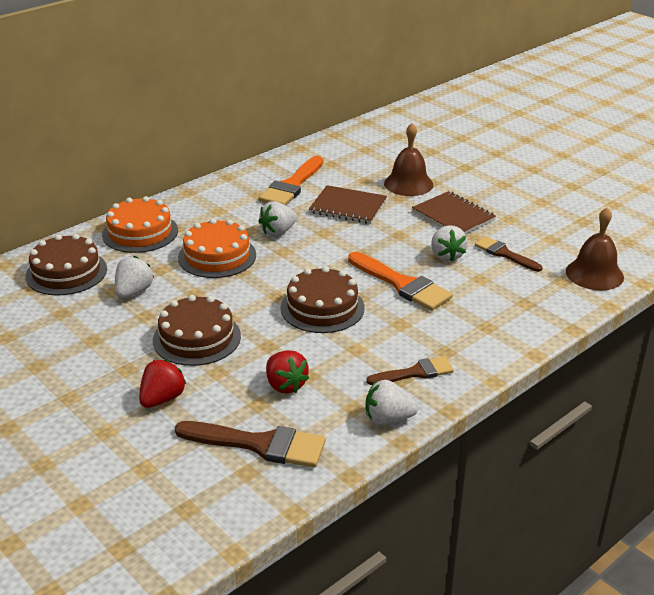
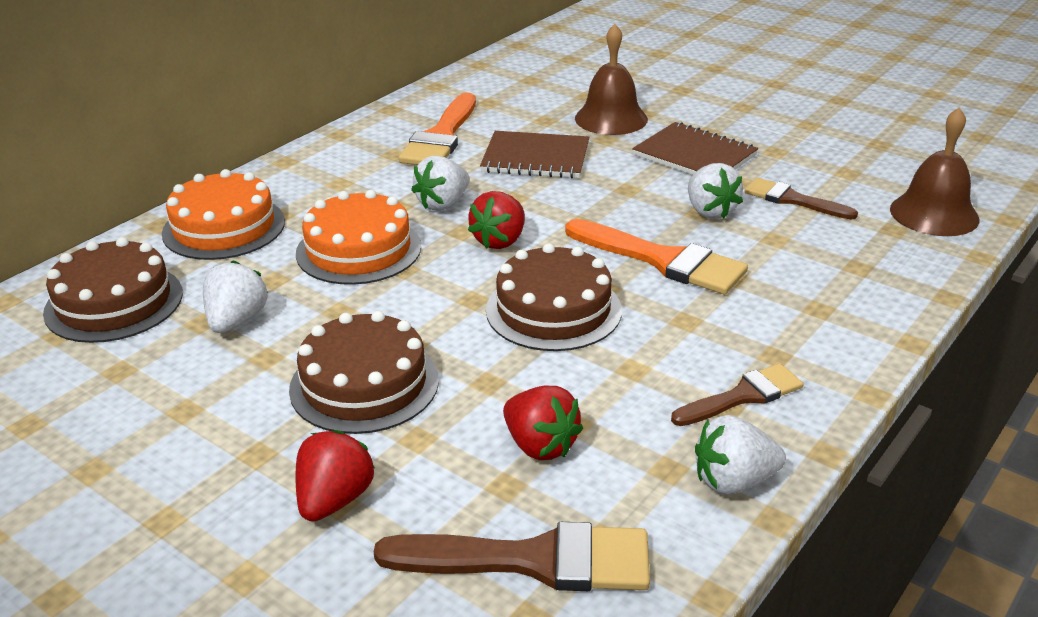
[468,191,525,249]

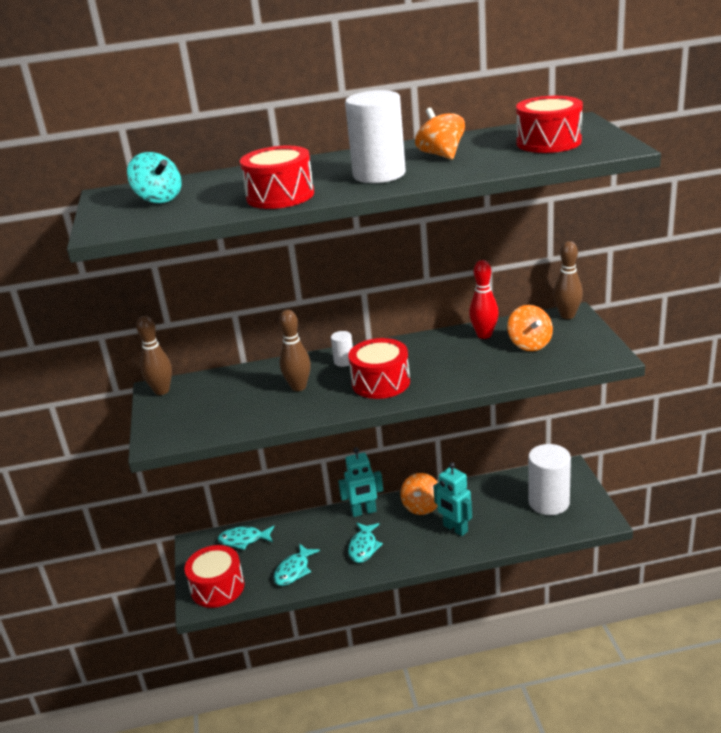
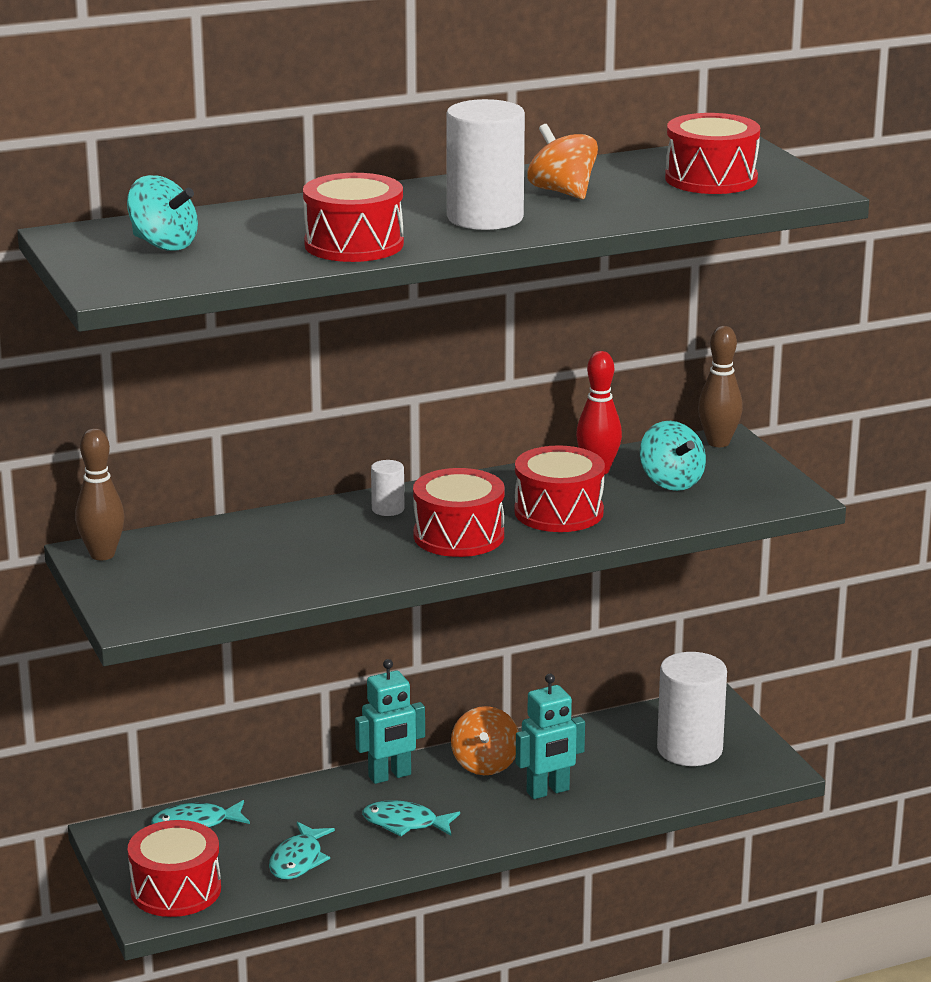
[279,310,311,391] (first image)
[514,445,605,532]
[640,421,706,491]
[362,800,460,836]
[516,674,585,799]

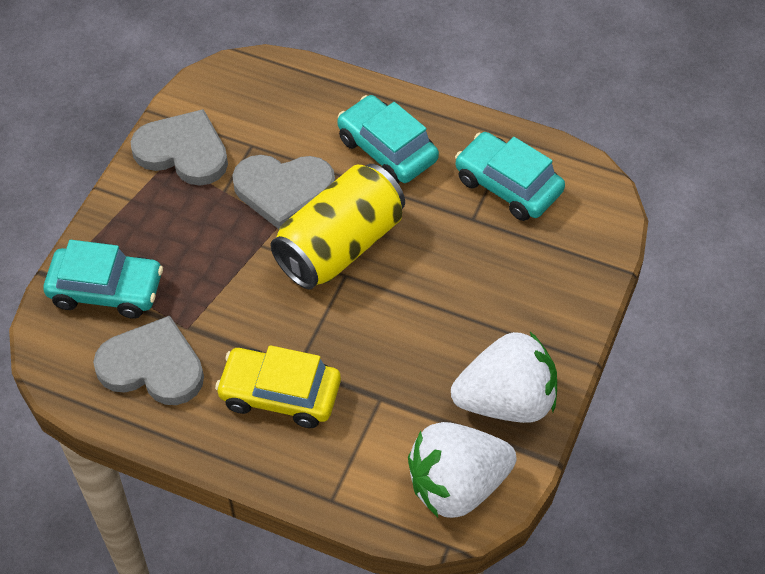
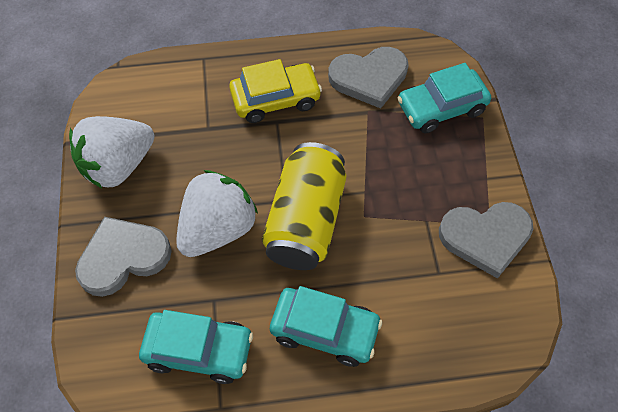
[75,217,172,297]
[176,170,258,257]

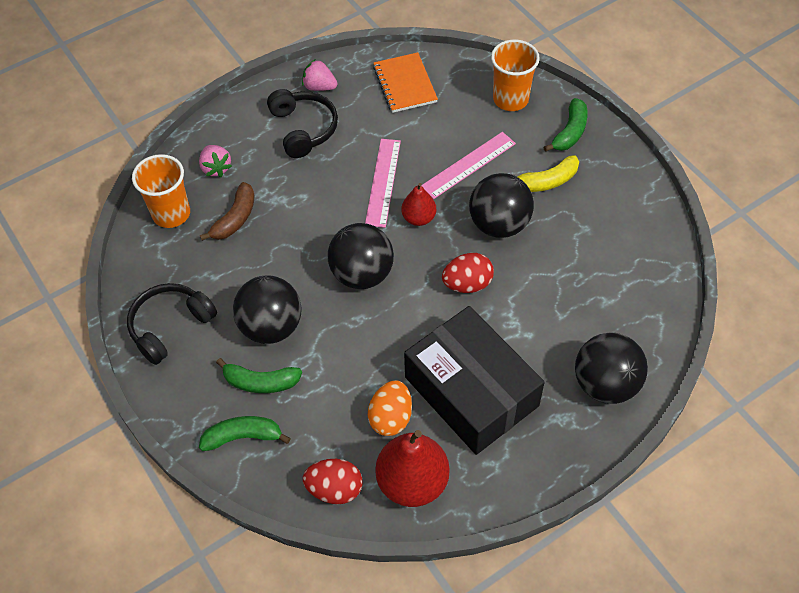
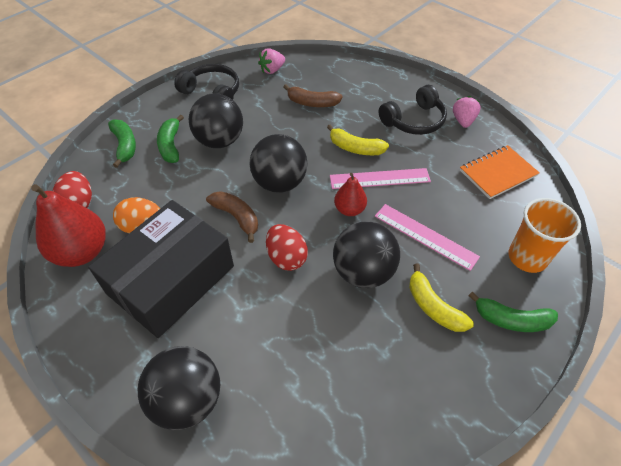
[132,154,190,228] (first image)
[206,191,258,243]
[327,124,389,155]
[258,48,285,74]

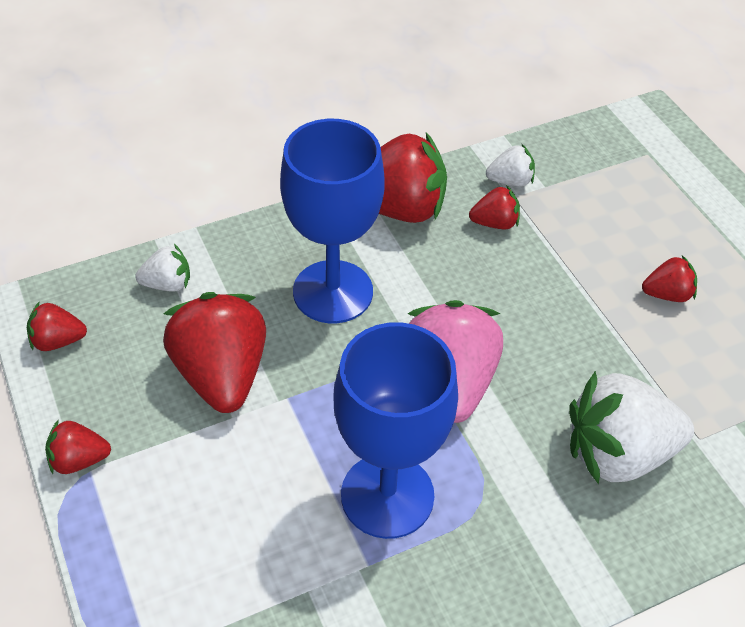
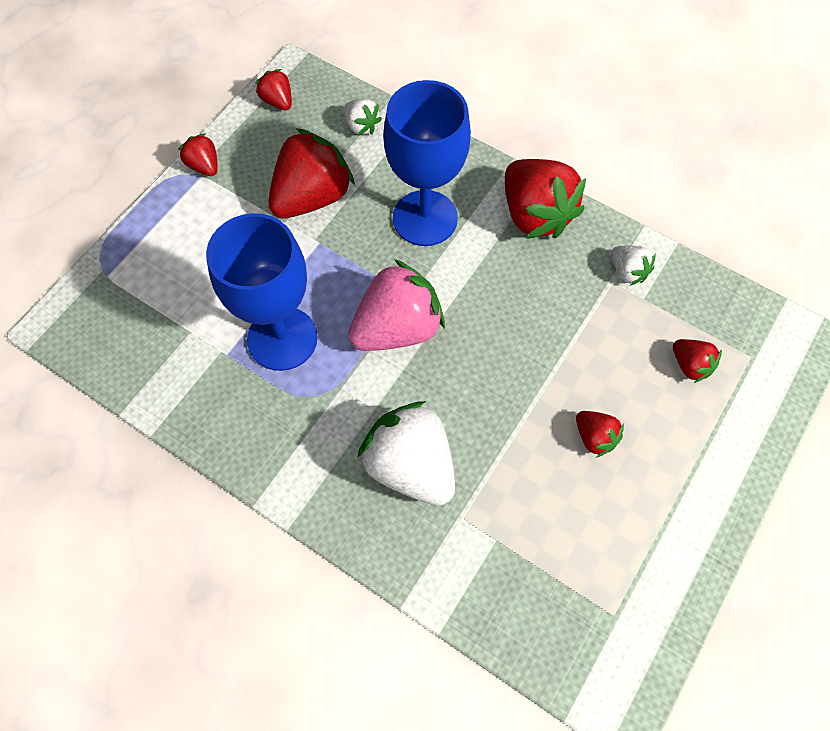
[673,339,722,383]

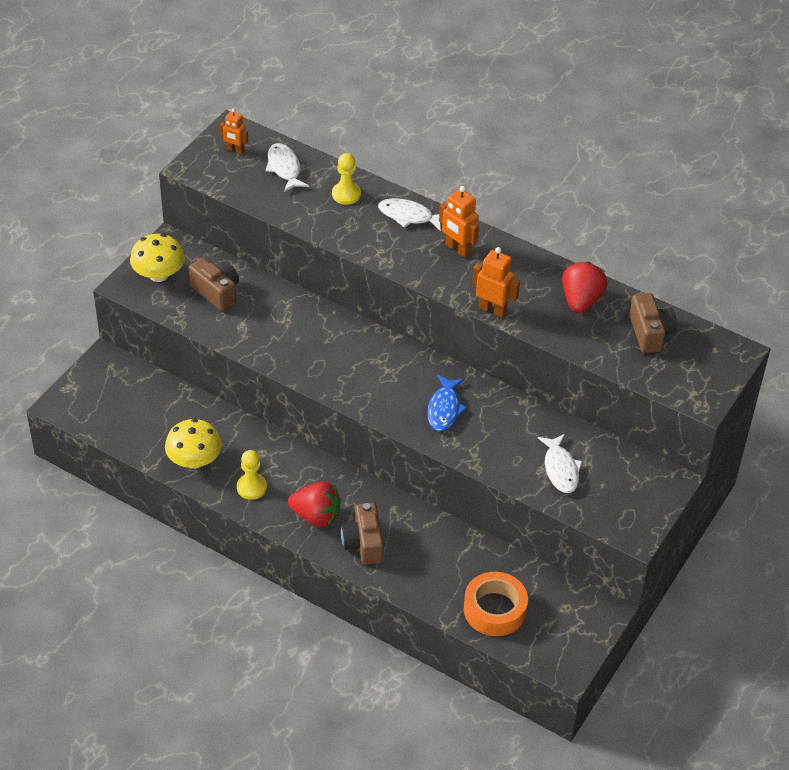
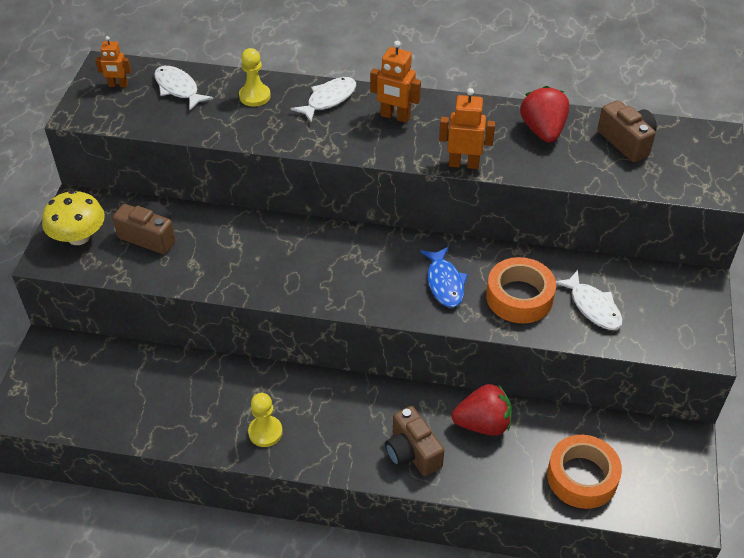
[165,419,222,469] (first image)
[486,257,556,323]
[452,384,512,436]
[291,77,356,122]

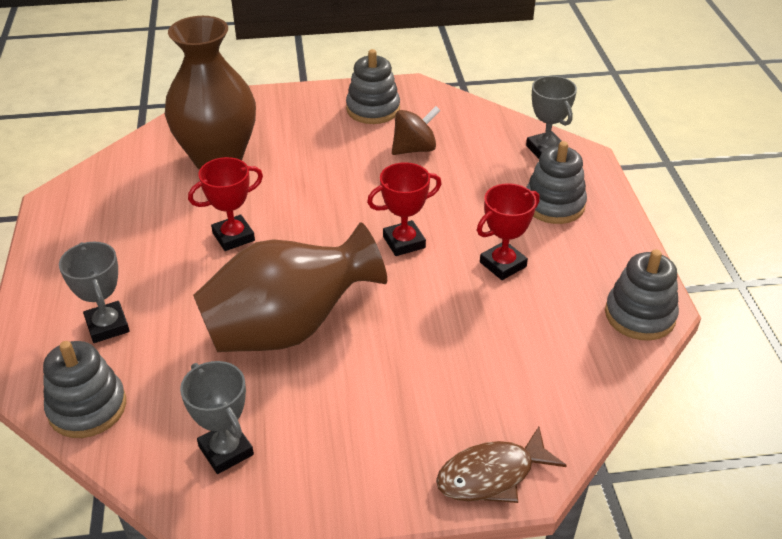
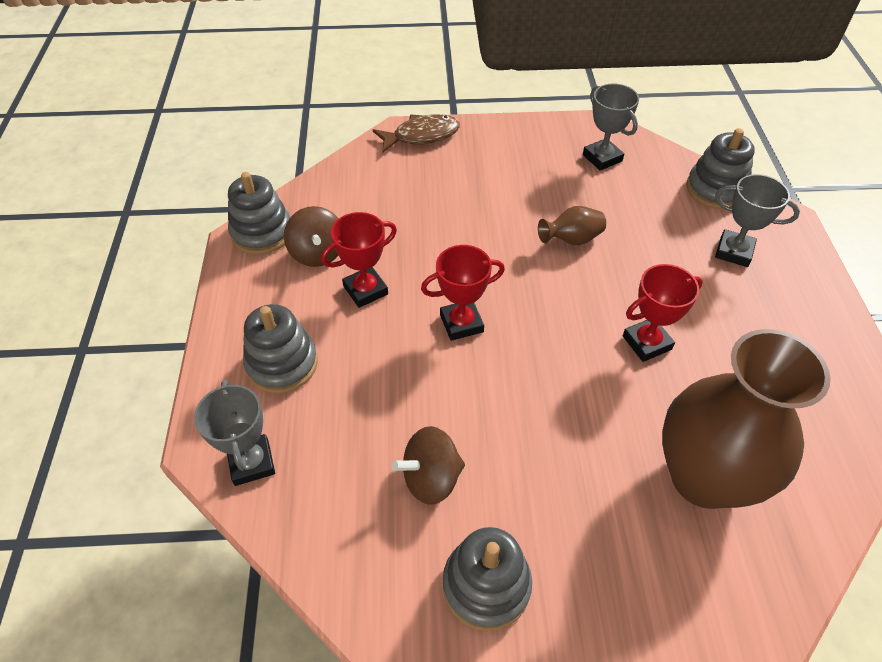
[284,206,339,267]
[715,174,800,267]
[538,206,606,245]

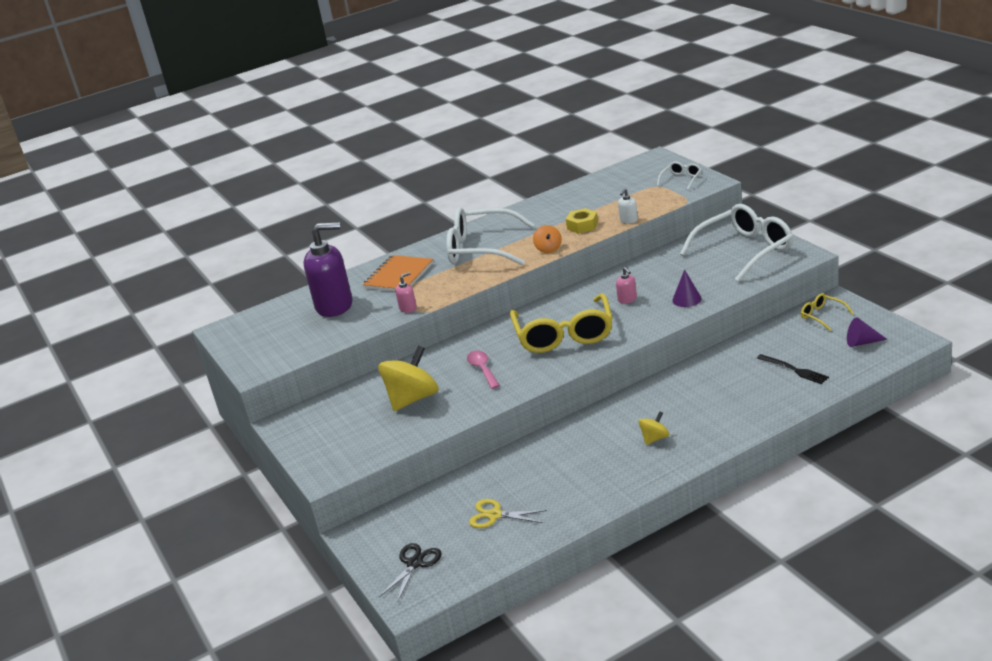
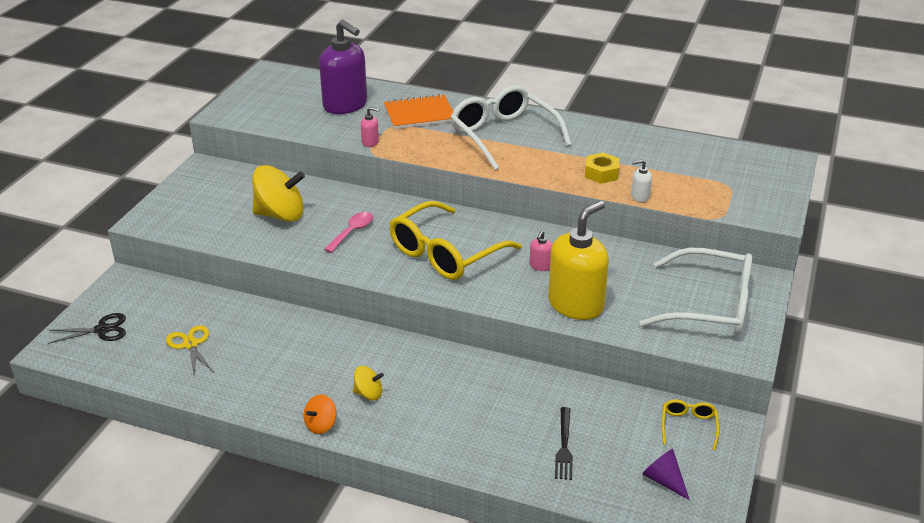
[657,161,702,190] (first image)
[304,394,337,434]
[548,201,609,320]

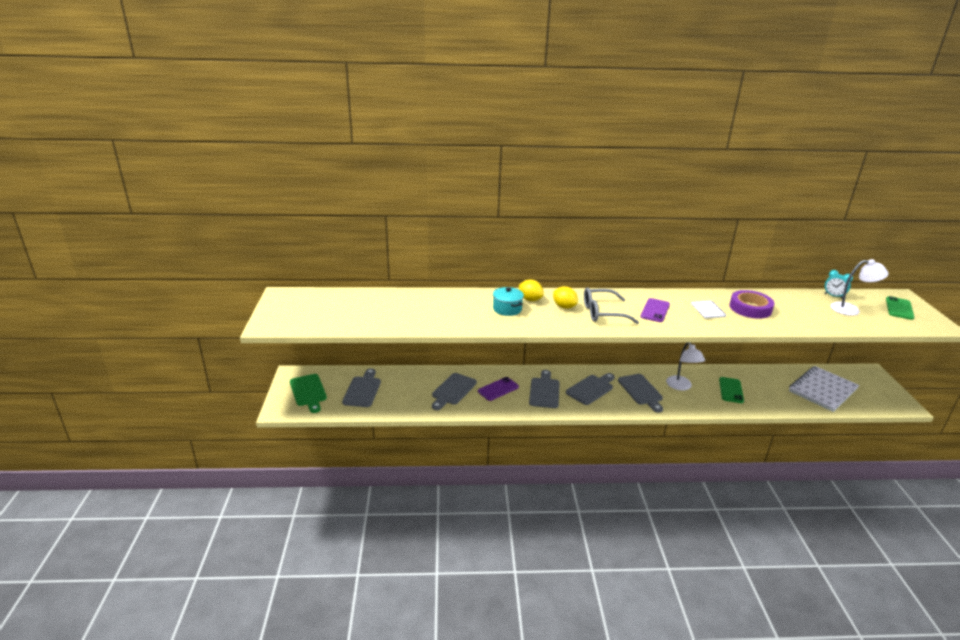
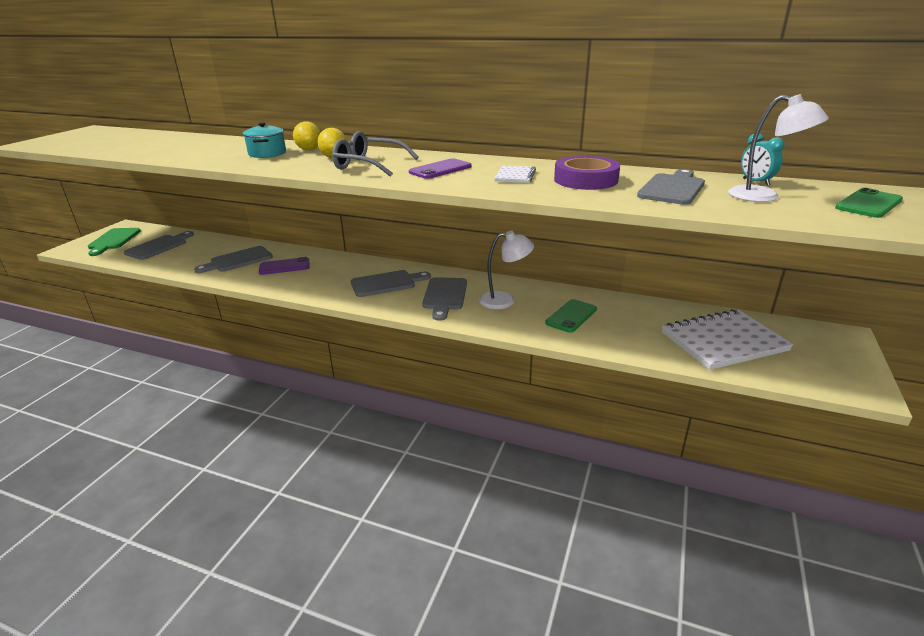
[637,169,705,205]
[479,231,534,309]

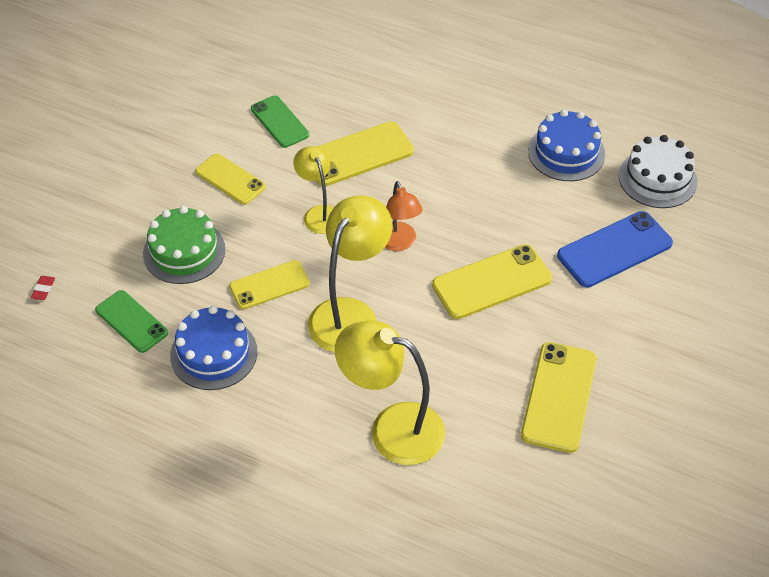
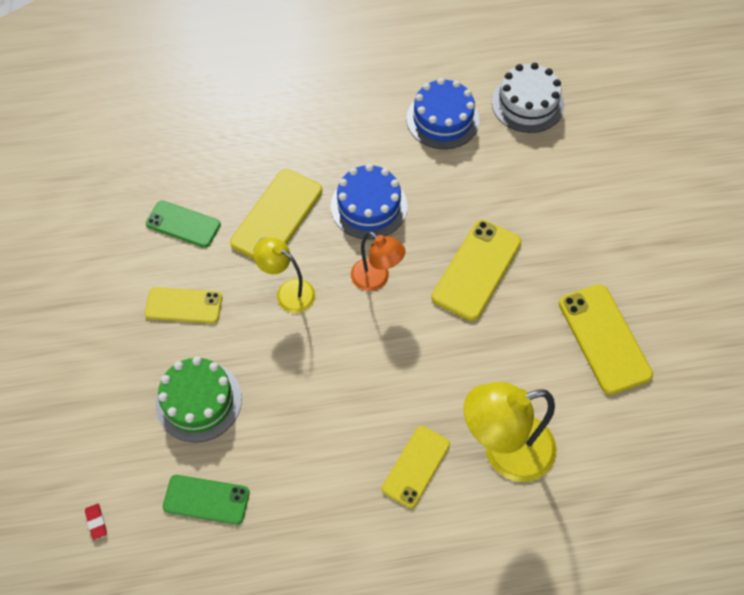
[308,195,393,353] (first image)
[557,211,673,287] (first image)
[331,164,407,240]
[382,426,450,508]

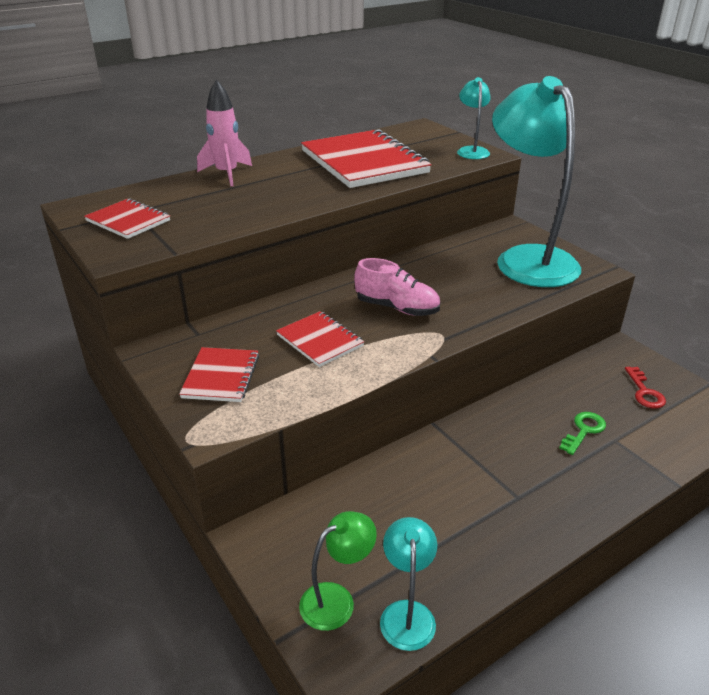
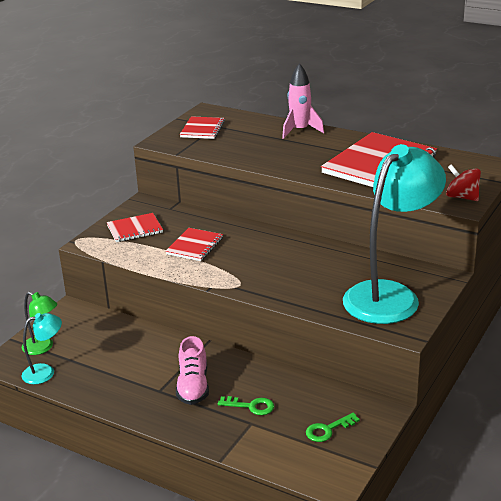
[176,336,209,405]
[446,164,481,201]
[306,413,360,442]

